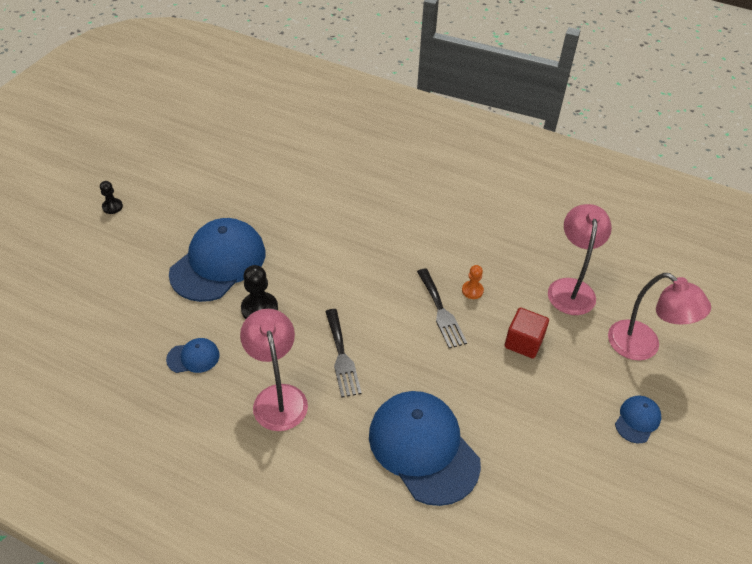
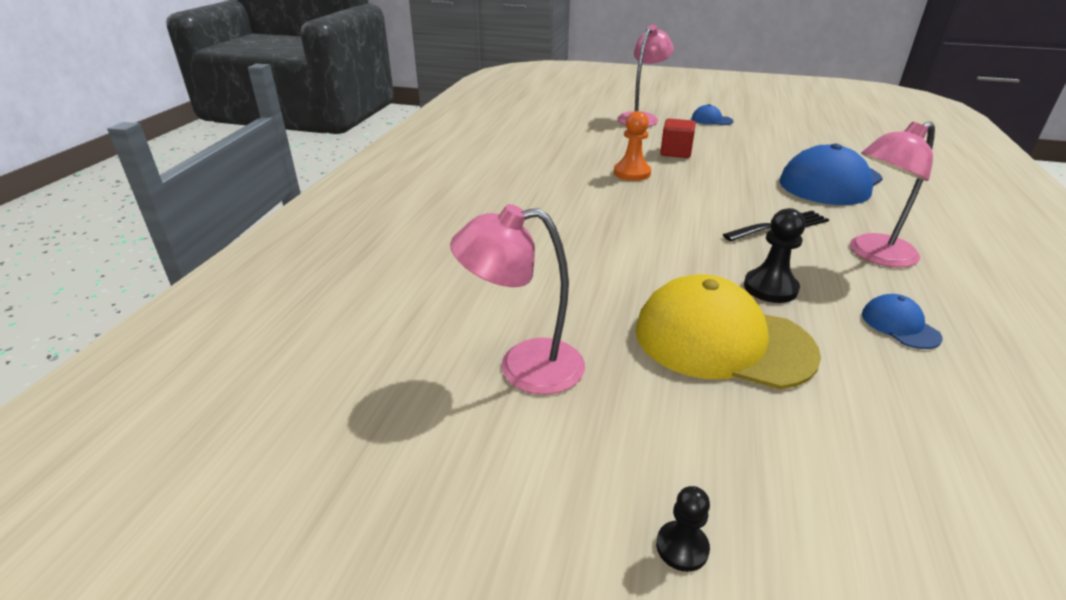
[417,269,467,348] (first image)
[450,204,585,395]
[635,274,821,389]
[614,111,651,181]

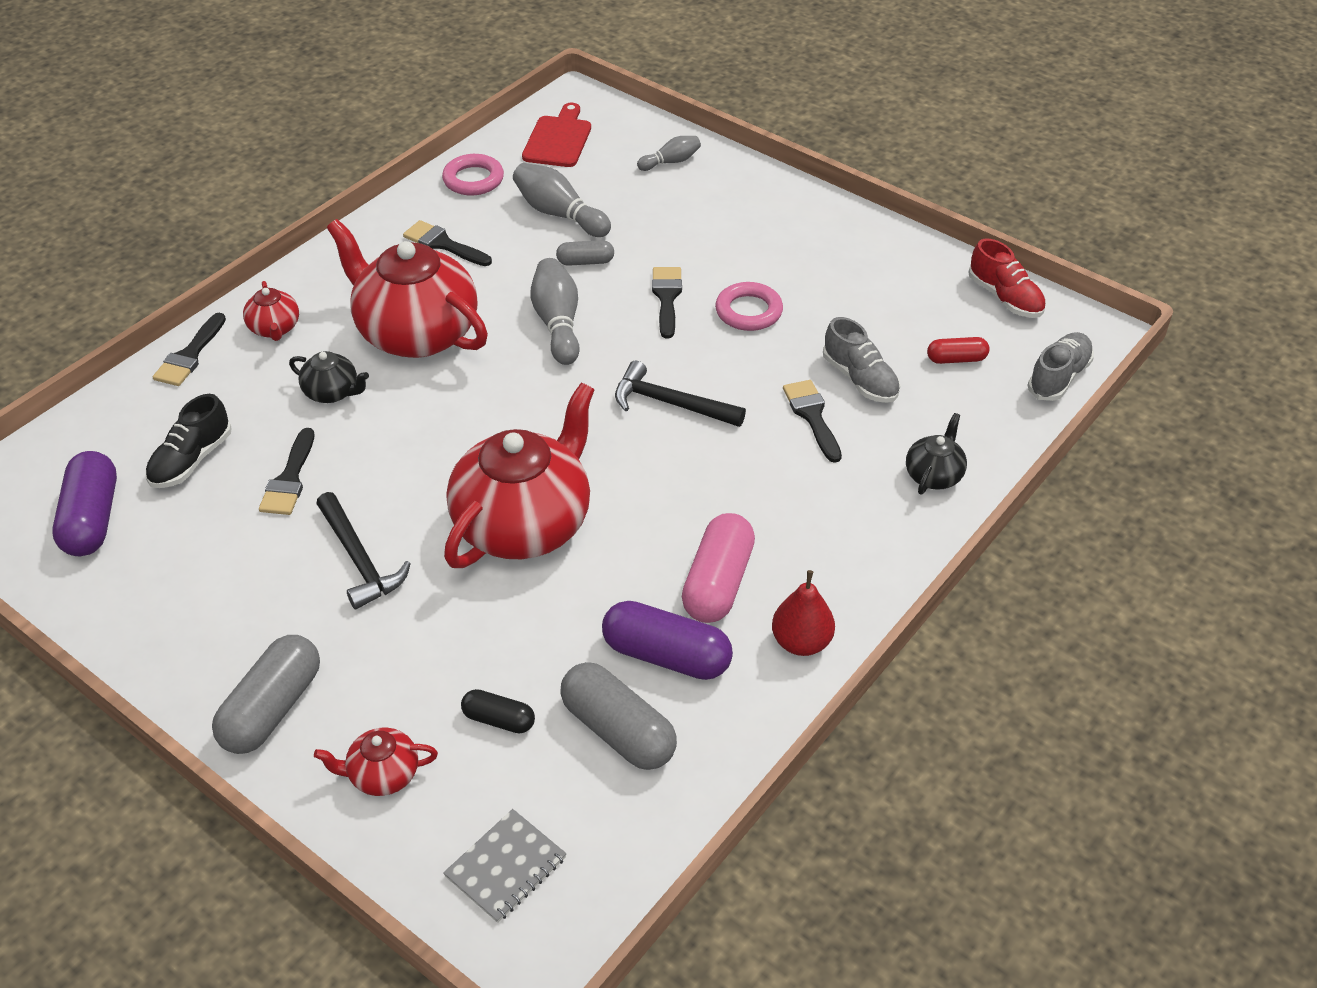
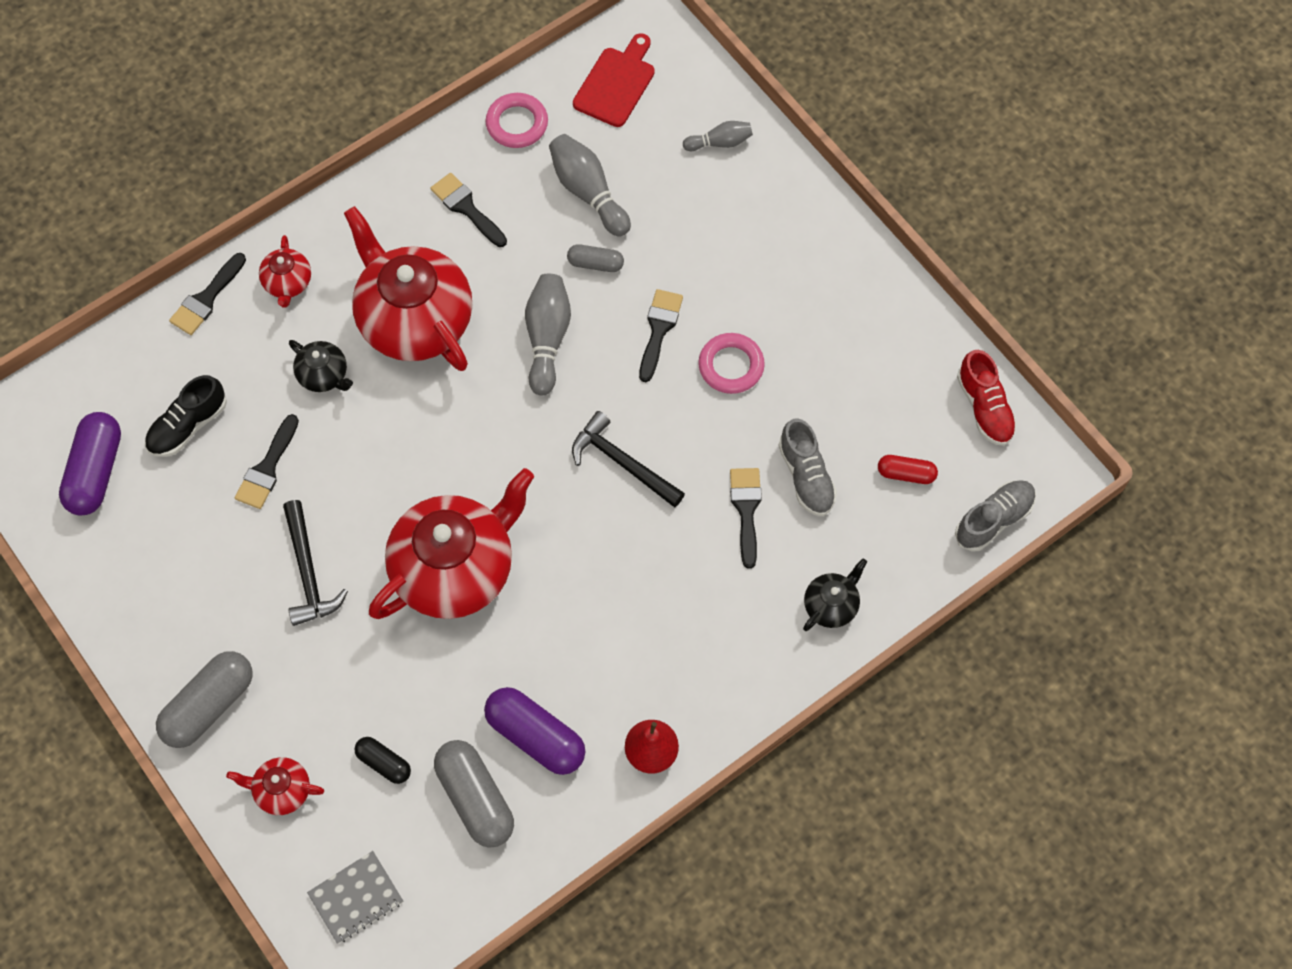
[682,513,755,623] (first image)

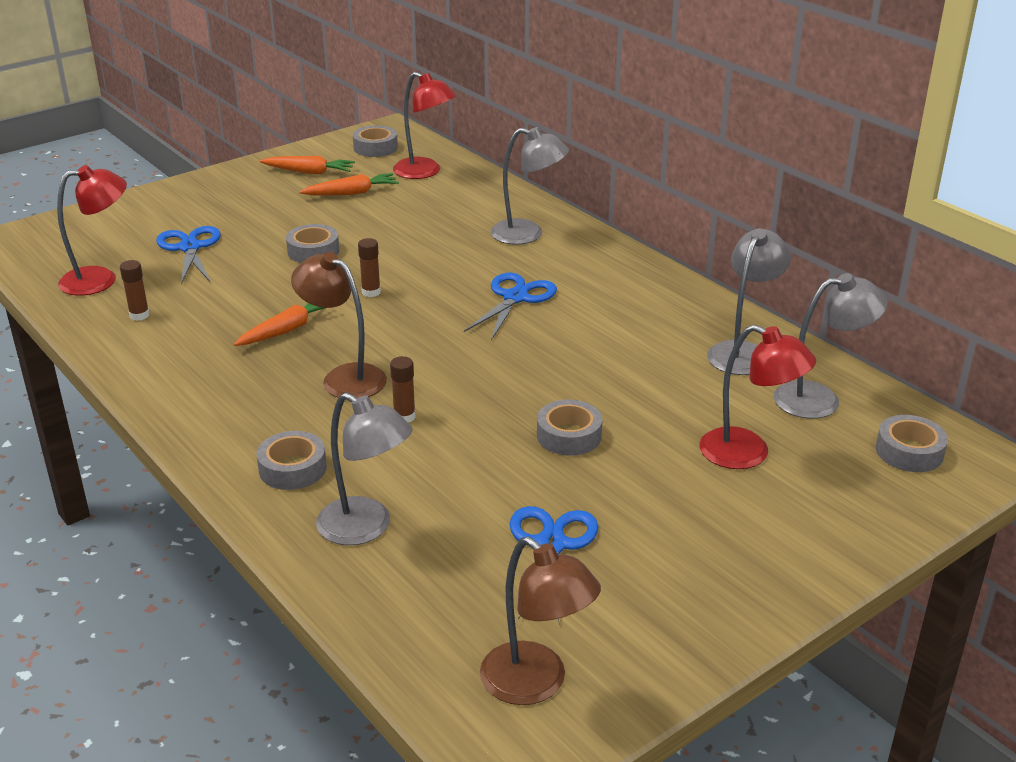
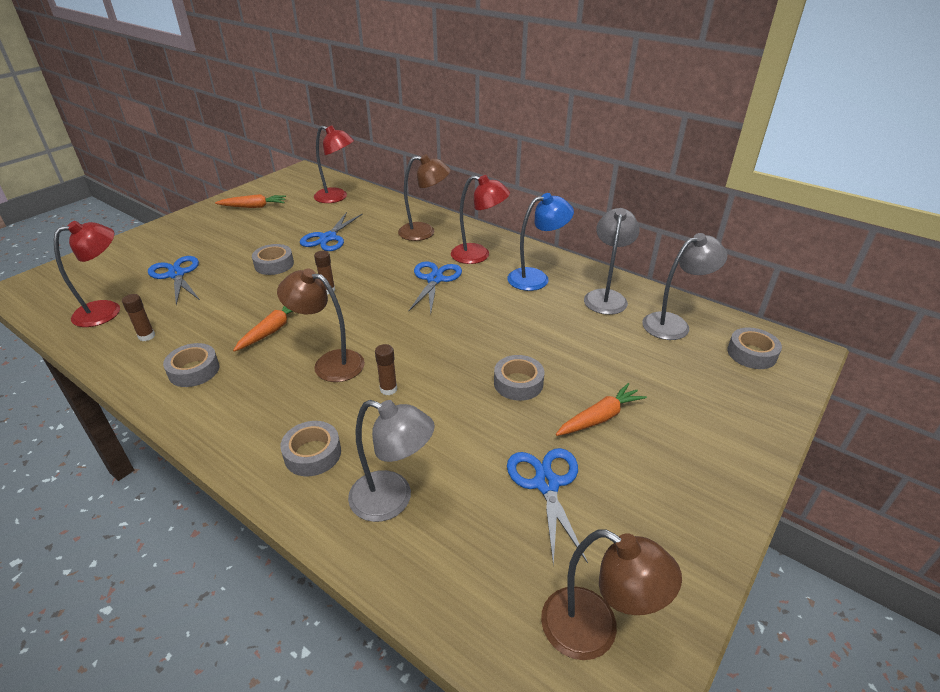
[300,212,363,251]
[508,193,574,291]
[556,383,647,436]
[163,343,219,387]
[451,175,510,264]
[398,154,451,241]

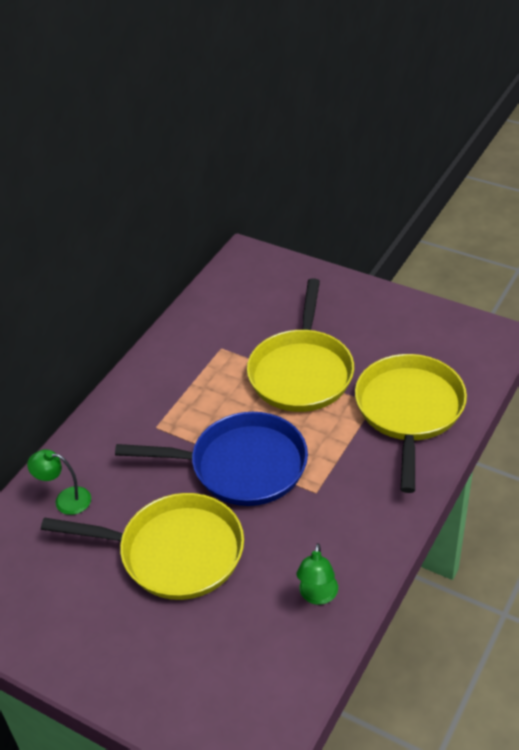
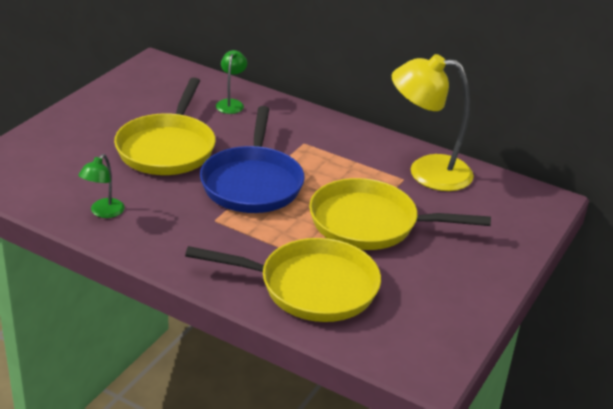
[392,54,474,191]
[78,154,125,218]

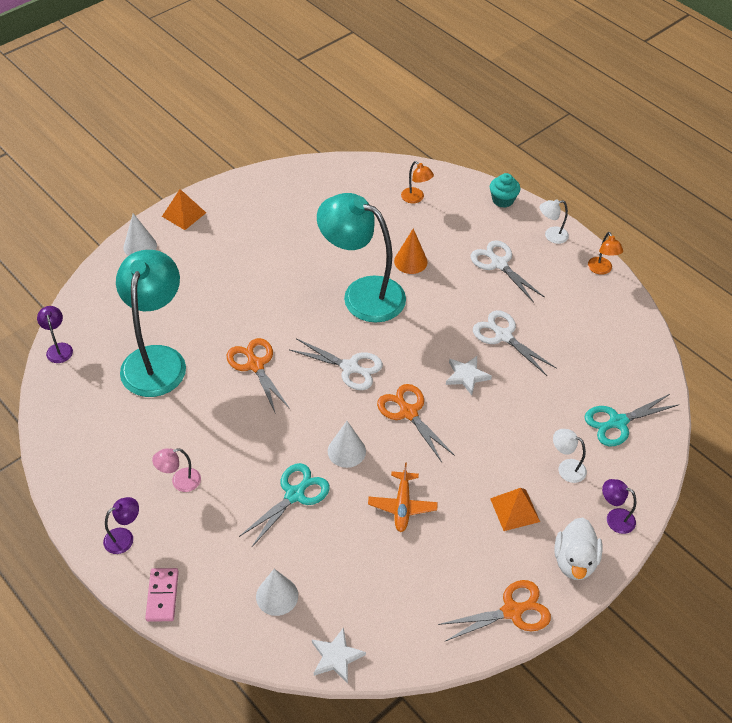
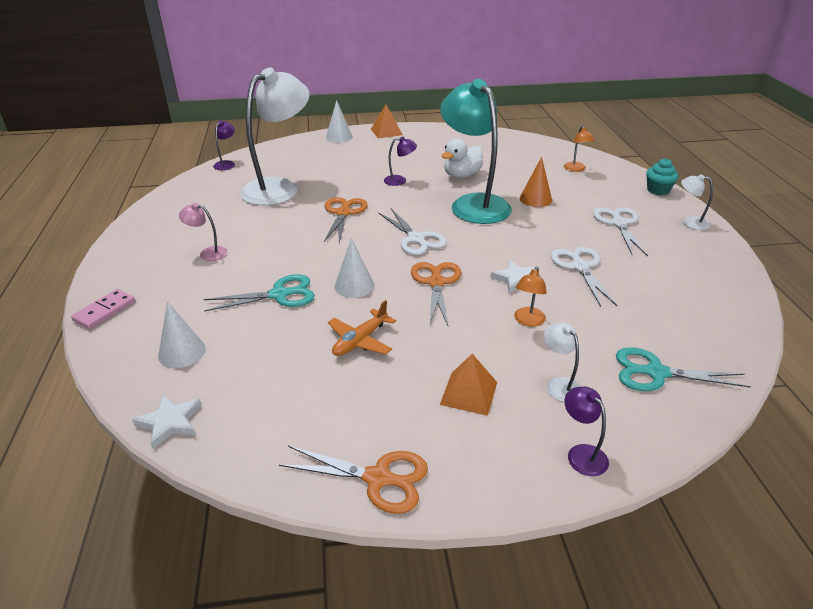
[384,137,417,186]
[442,138,483,178]
[514,266,547,327]
[240,67,310,206]

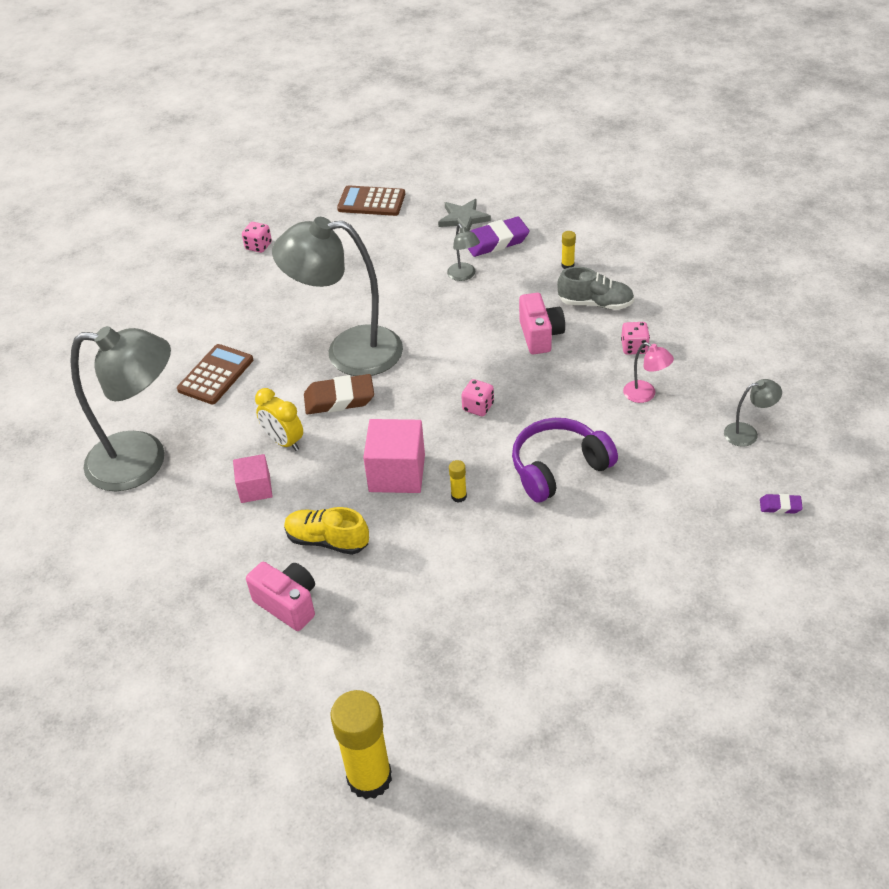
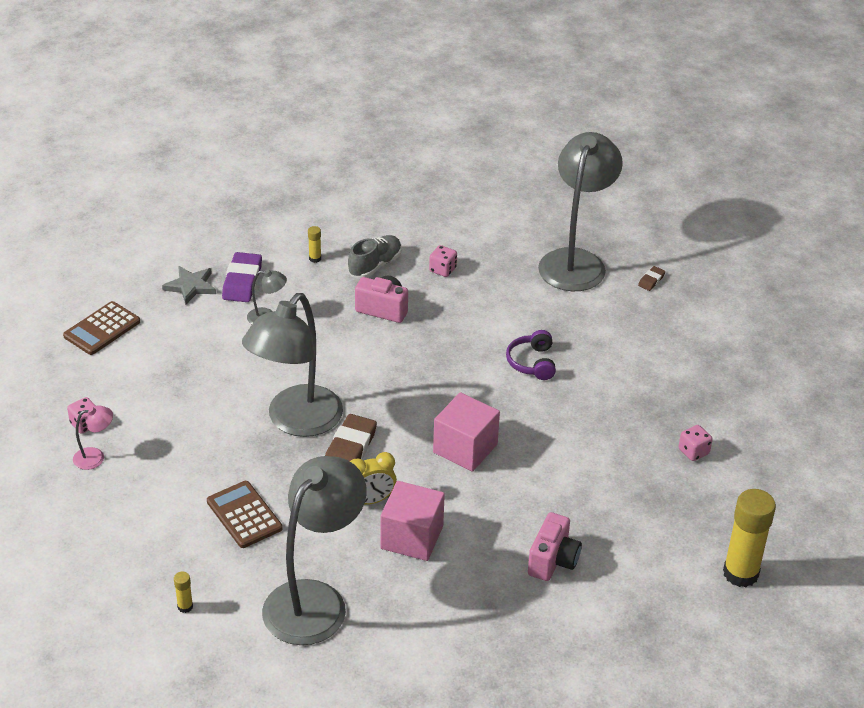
[284,507,369,555] (first image)
[174,572,193,613]
[679,425,713,461]
[73,405,113,470]
[638,266,665,291]
[528,512,582,581]
[380,481,445,561]
[506,330,556,380]
[538,132,623,291]

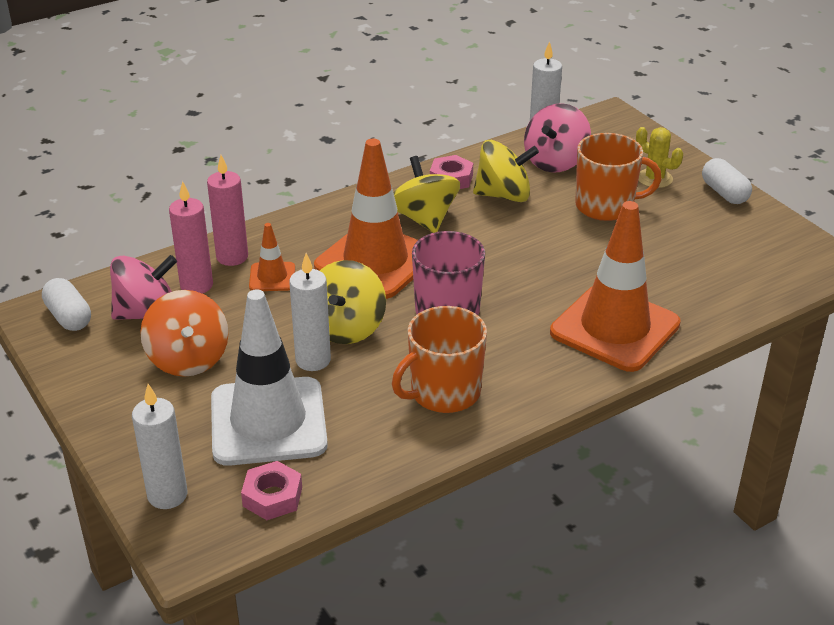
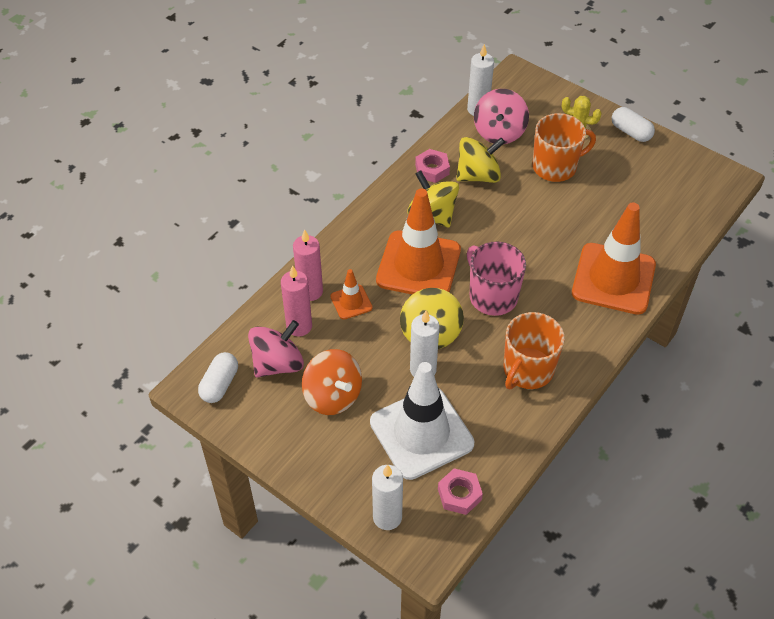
[198,352,238,403]

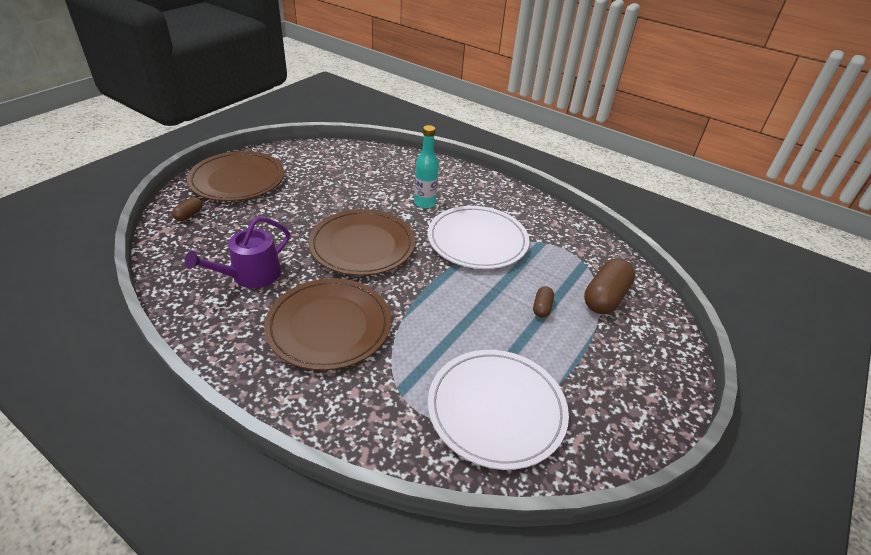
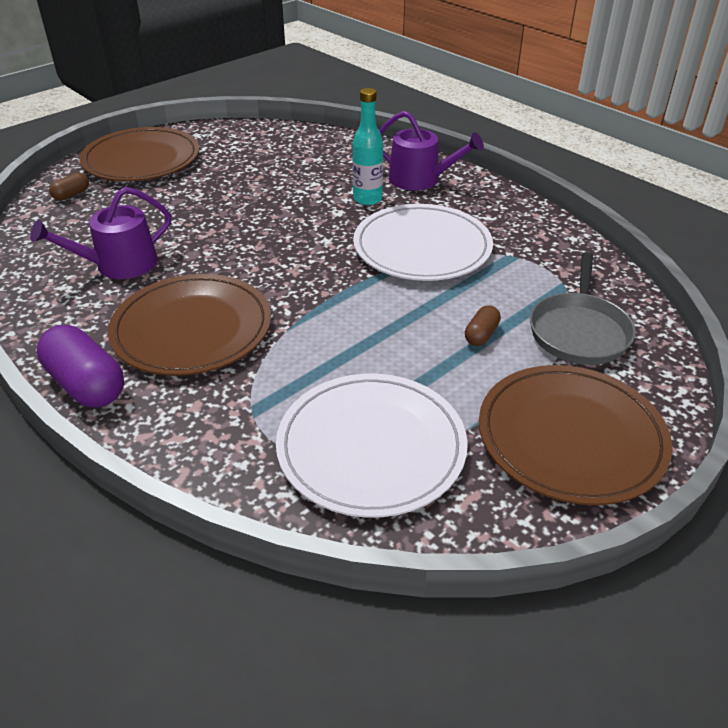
[37,325,124,408]
[379,111,484,191]
[479,365,672,505]
[530,252,636,365]

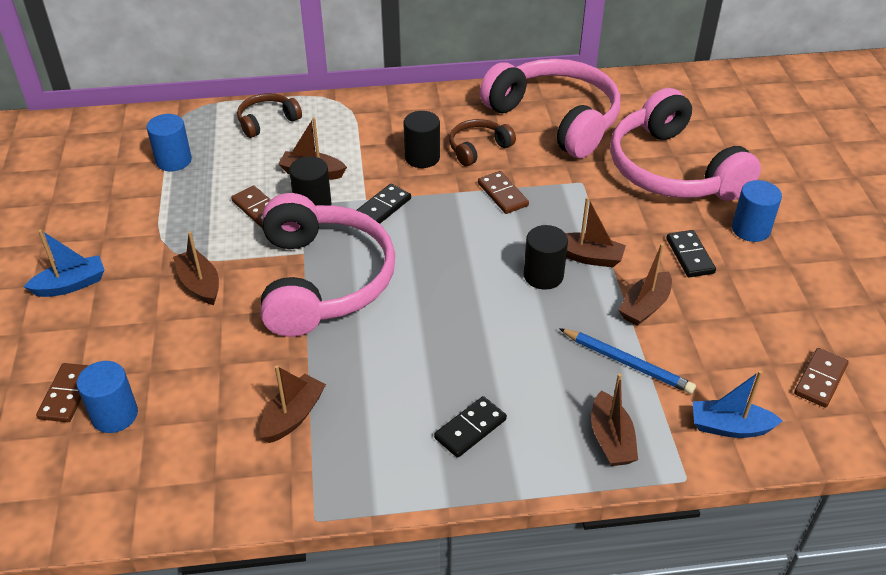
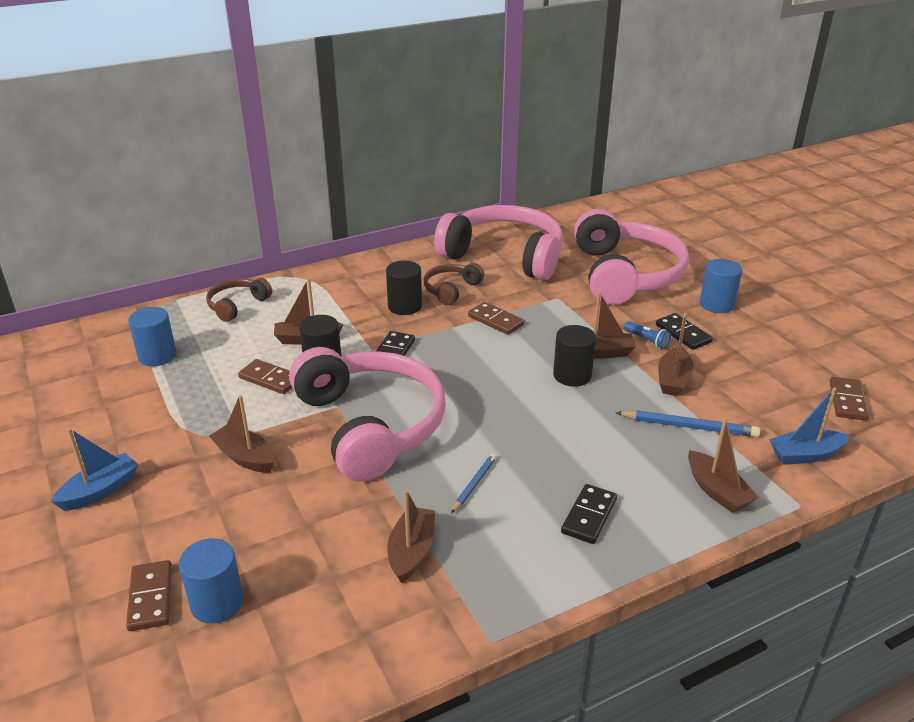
[451,454,496,513]
[624,321,671,349]
[574,209,689,305]

